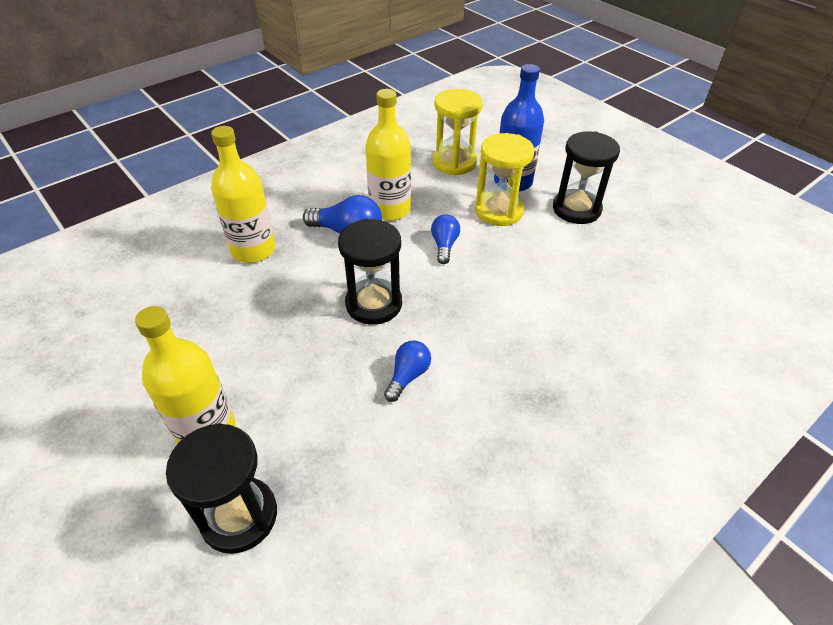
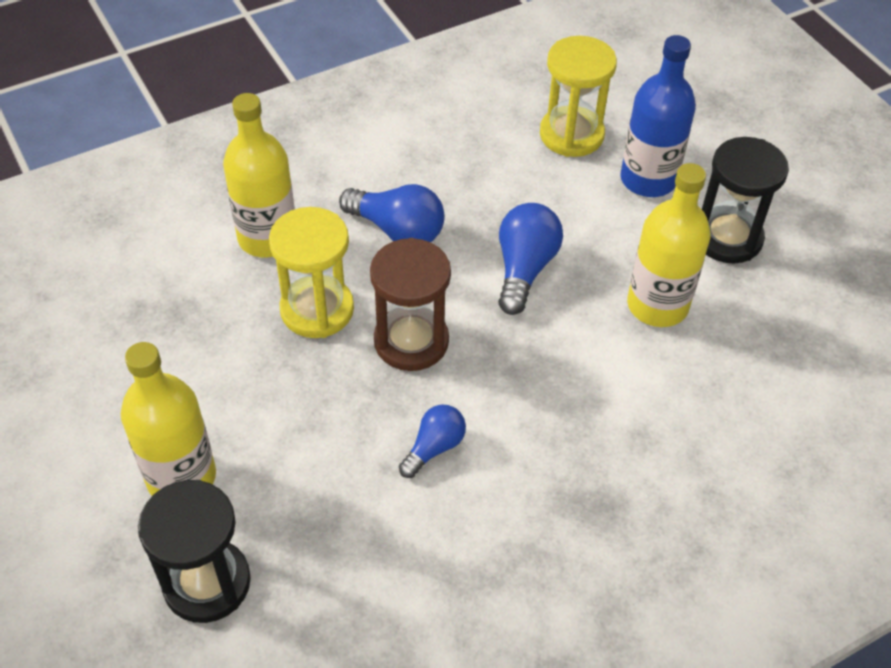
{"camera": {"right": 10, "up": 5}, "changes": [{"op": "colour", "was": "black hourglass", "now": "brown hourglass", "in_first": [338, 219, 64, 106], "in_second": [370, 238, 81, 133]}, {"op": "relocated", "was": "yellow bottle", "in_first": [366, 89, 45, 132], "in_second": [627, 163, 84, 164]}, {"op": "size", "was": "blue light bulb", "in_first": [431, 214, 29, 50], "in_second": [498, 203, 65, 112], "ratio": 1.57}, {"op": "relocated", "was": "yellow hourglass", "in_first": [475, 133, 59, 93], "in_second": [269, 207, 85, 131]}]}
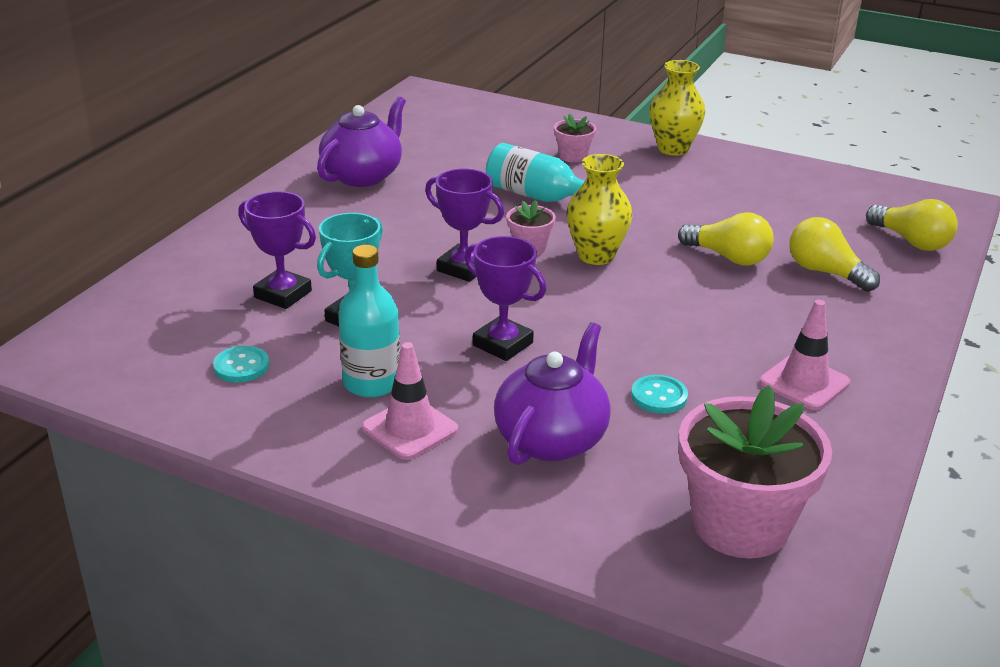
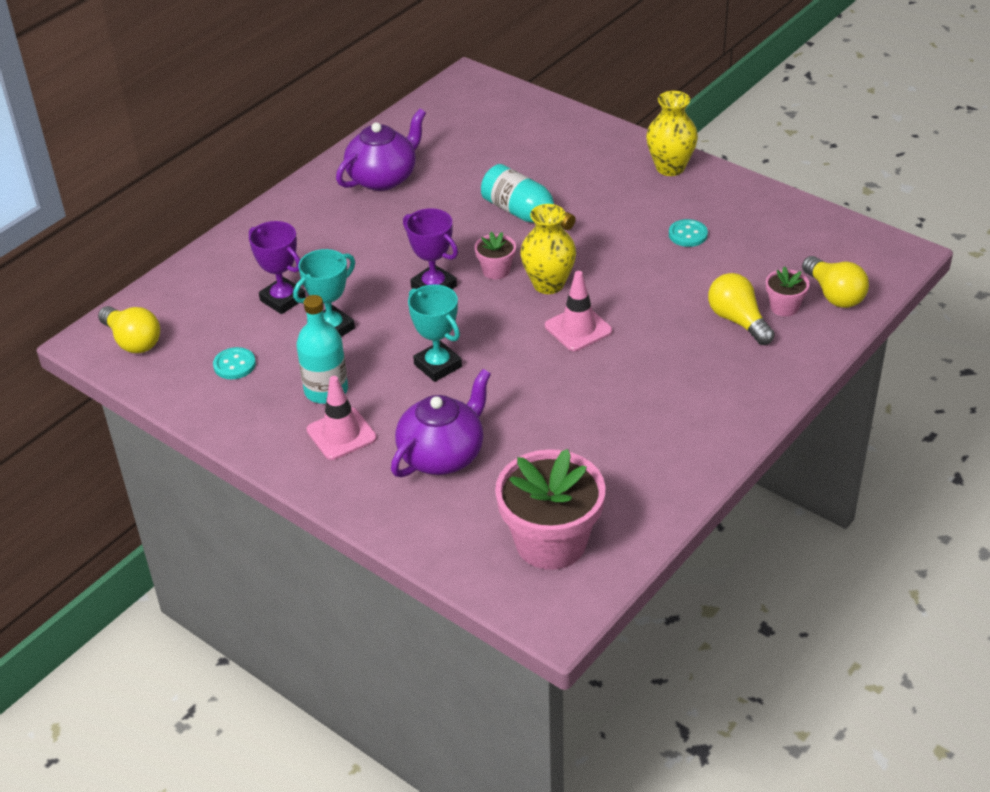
{"camera": {"right": 15, "up": 10}, "changes": [{"op": "colour", "was": "purple trophy", "now": "turquoise trophy", "in_first": [465, 236, 81, 125], "in_second": [408, 284, 54, 98]}, {"op": "relocated", "was": "pink flower pot", "in_first": [554, 113, 42, 50], "in_second": [766, 266, 43, 50]}, {"op": "relocated", "was": "turquoise button", "in_first": [631, 375, 57, 39], "in_second": [669, 219, 39, 28]}, {"op": "relocated", "was": "yellow light bulb", "in_first": [678, 212, 96, 54], "in_second": [98, 306, 62, 47]}, {"op": "relocated", "was": "pink traffic cone", "in_first": [760, 300, 90, 110], "in_second": [545, 271, 67, 80]}]}
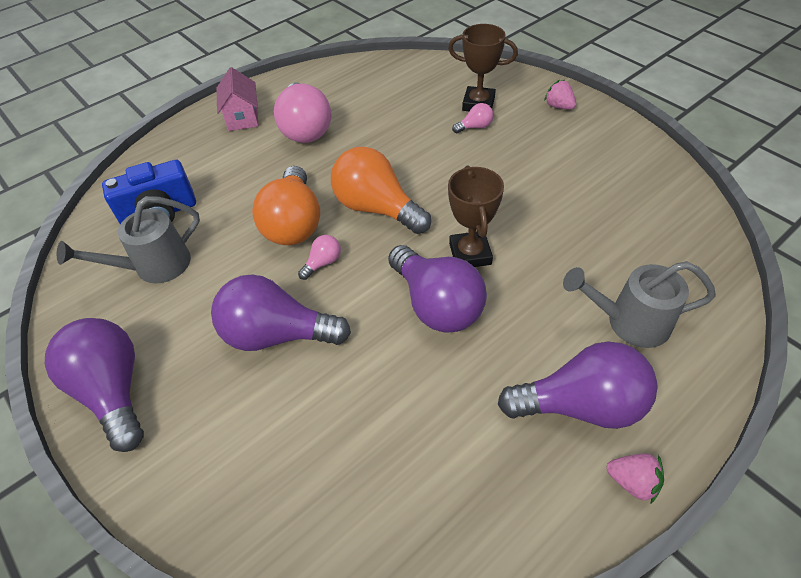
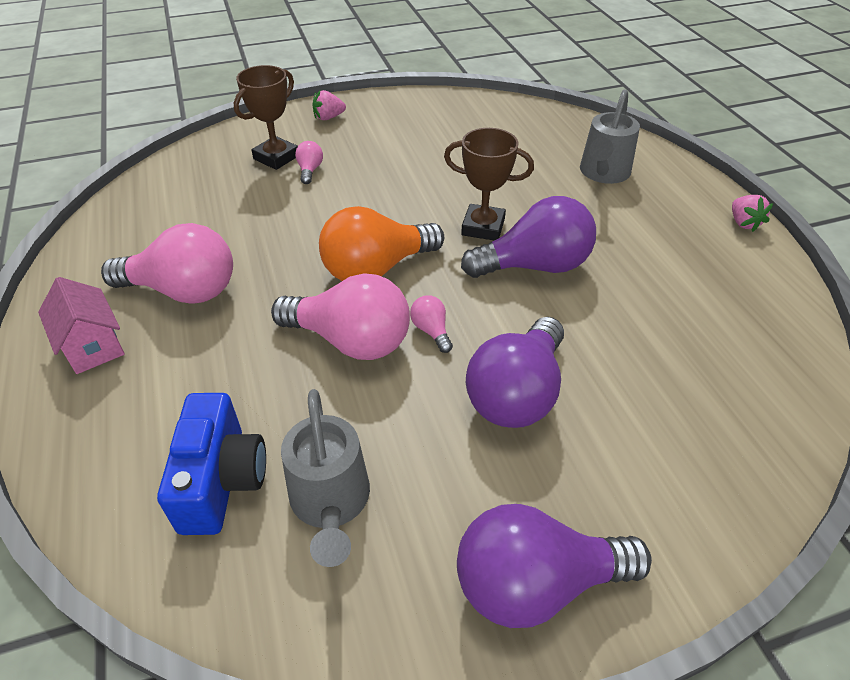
{"camera": {"right": -70, "up": -5}, "changes": [{"op": "spun", "was": "pink house", "in_first": [217, 67, 42, 64], "in_second": [38, 277, 87, 97], "clockwise": 45}, {"op": "colour", "was": "orange light bulb", "now": "pink light bulb", "in_first": [252, 166, 68, 79], "in_second": [271, 273, 139, 87]}, {"op": "missing", "was": "purple light bulb", "in_first": [498, 342, 159, 87]}, {"op": "spun", "was": "pink strawberry", "in_first": [607, 454, 57, 50], "in_second": [732, 195, 41, 37], "clockwise": 120}]}
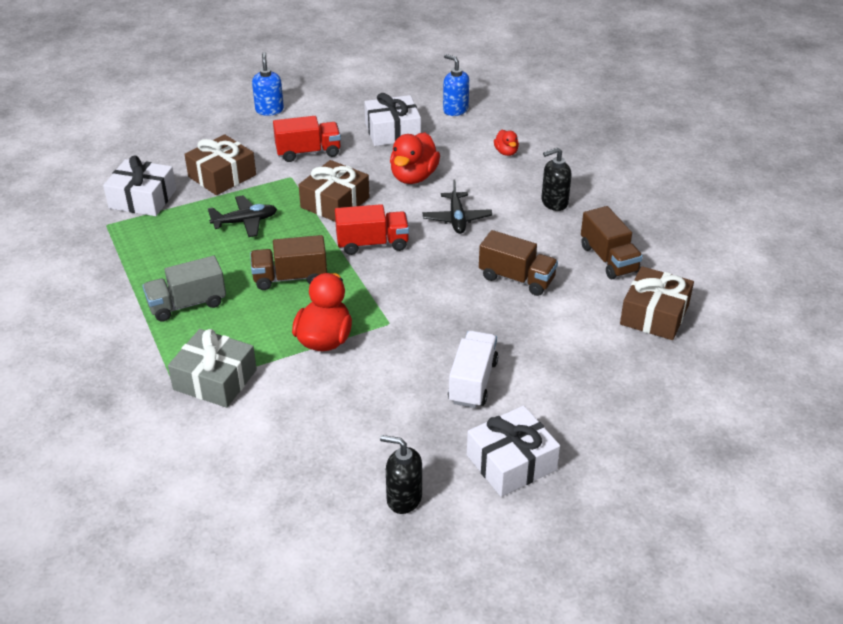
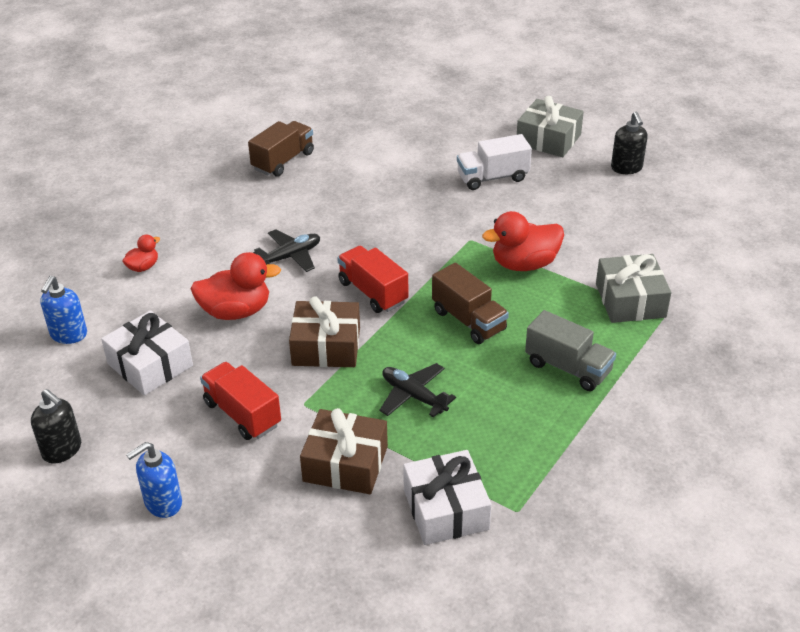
{"camera": {"right": -120, "up": 0}, "changes": [{"op": "colour", "was": "white gift", "now": "grey gift", "in_first": [467, 405, 93, 92], "in_second": [517, 96, 67, 61]}, {"op": "missing", "was": "brown truck", "in_first": [479, 230, 79, 66]}, {"op": "relocated", "was": "black soap dispenser", "in_first": [541, 147, 31, 64], "in_second": [31, 389, 50, 74]}, {"op": "missing", "was": "brown gift", "in_first": [620, 266, 74, 74]}]}
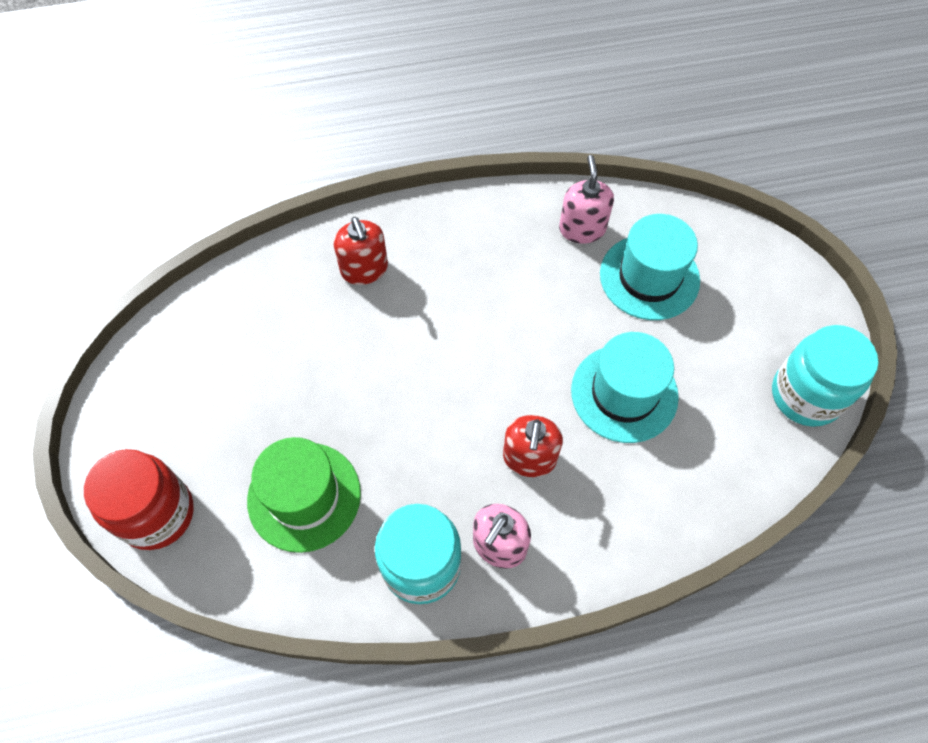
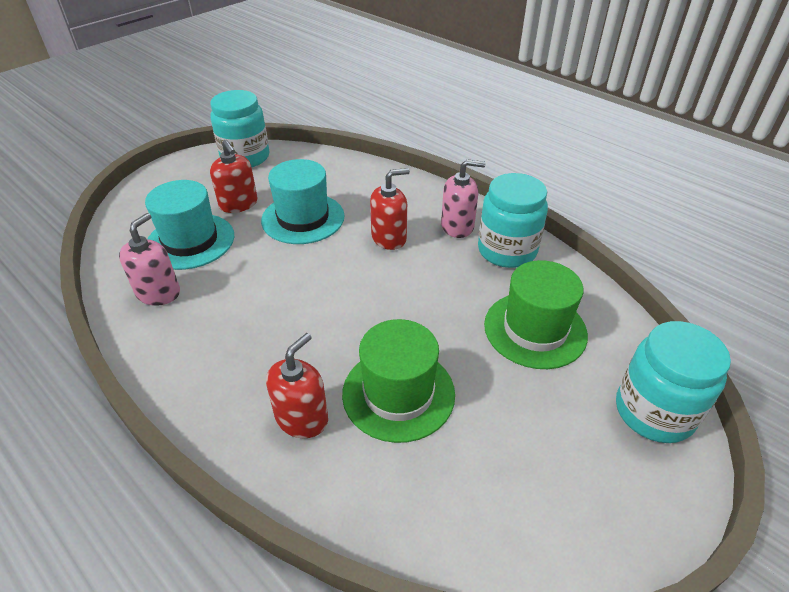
{"camera": {"right": -125, "up": -20}, "changes": [{"op": "colour", "was": "red jar", "now": "turquoise jar", "in_first": [84, 449, 109, 101], "in_second": [616, 321, 115, 122]}, {"op": "spun", "was": "pink soap dispenser", "in_first": [559, 155, 55, 89], "in_second": [119, 213, 61, 93], "clockwise": 150}, {"op": "appeared", "now": "red soap dispenser", "in_second": [210, 140, 47, 73]}, {"op": "appeared", "now": "green hat", "in_second": [342, 319, 113, 124]}]}
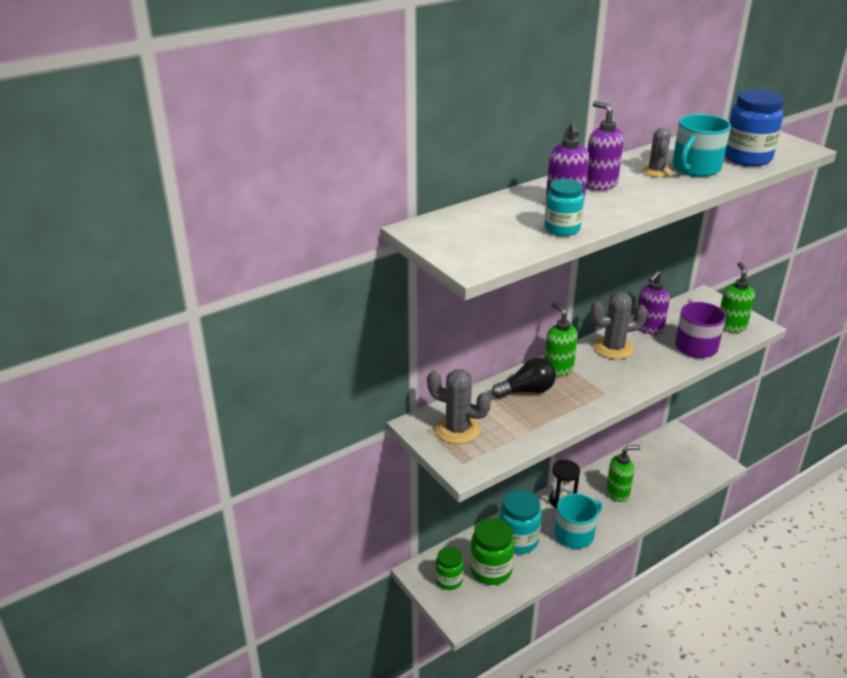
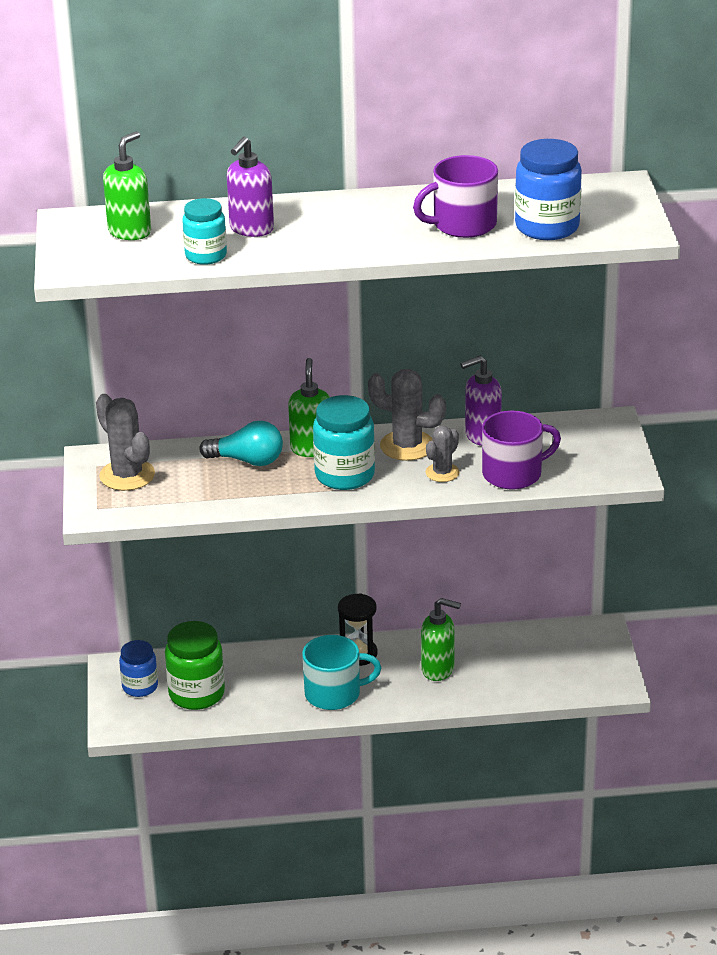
{"camera": {"right": 30, "up": 0}, "changes": [{"op": "colour", "was": "green jar", "now": "blue jar", "in_first": [435, 547, 29, 43], "in_second": [119, 640, 39, 57]}, {"op": "colour", "was": "black light bulb", "now": "turquoise light bulb", "in_first": [492, 358, 64, 40], "in_second": [199, 421, 84, 45]}, {"op": "relocated", "was": "turquoise jar", "in_first": [499, 490, 43, 64], "in_second": [313, 395, 62, 95]}, {"op": "missing", "was": "purple soap dispenser", "in_first": [586, 101, 38, 89]}, {"op": "relocated", "was": "grey cactus", "in_first": [642, 128, 29, 49], "in_second": [426, 426, 34, 56]}, {"op": "colour", "was": "turquoise mug", "now": "purple mug", "in_first": [672, 114, 59, 63], "in_second": [413, 155, 85, 83]}, {"op": "relocated", "was": "green soap dispenser", "in_first": [720, 262, 35, 70], "in_second": [103, 131, 48, 109]}]}
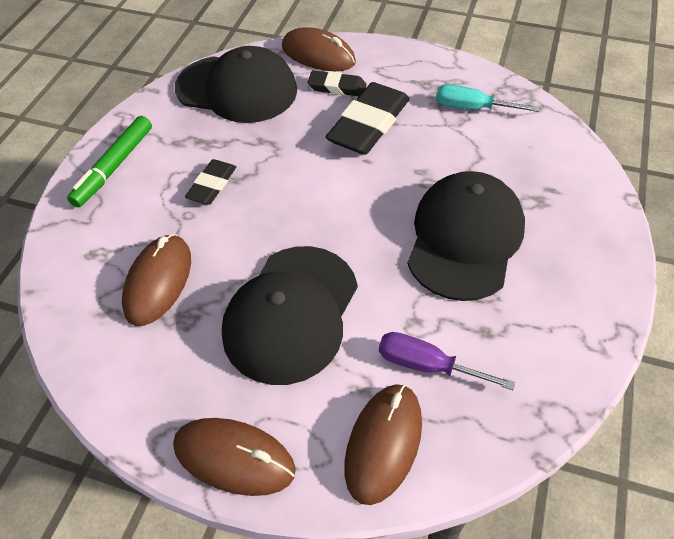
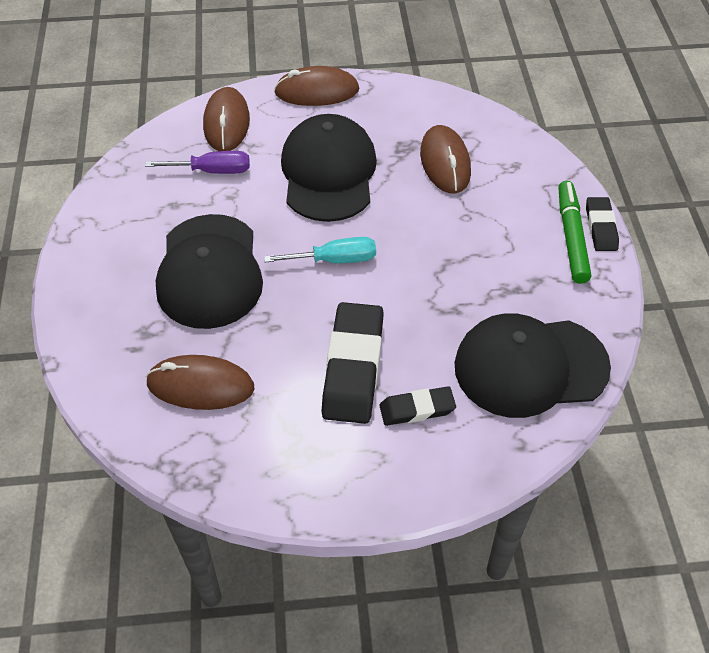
{"camera": {"right": 155, "up": 0}, "changes": [{"op": "relocated", "was": "black eraser", "in_first": [185, 159, 51, 46], "in_second": [586, 197, 33, 54]}, {"op": "relocated", "was": "brown mouse", "in_first": [282, 27, 74, 44], "in_second": [146, 355, 109, 55]}, {"op": "relocated", "was": "turquoise screwdriver", "in_first": [436, 84, 103, 28], "in_second": [264, 237, 112, 26]}]}
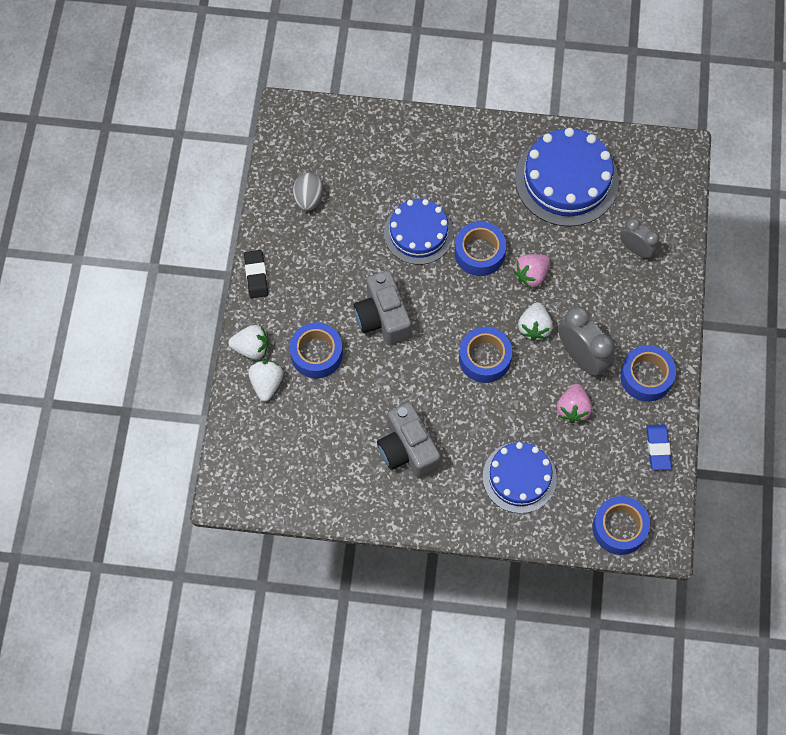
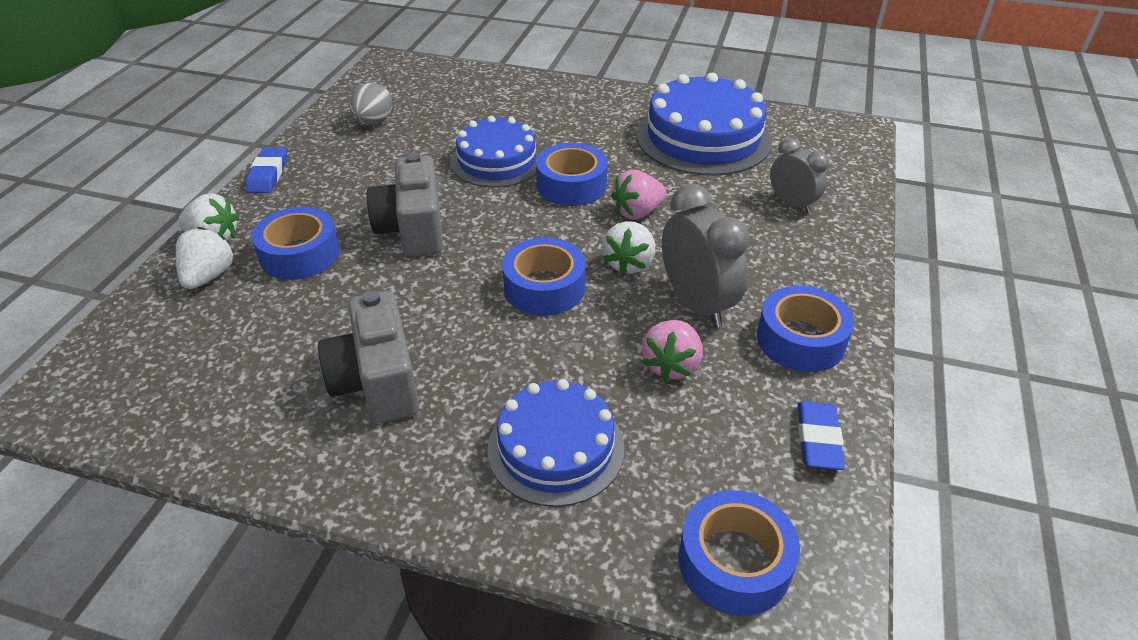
{"camera": {"right": 10, "up": -25}, "changes": [{"op": "colour", "was": "black eraser", "now": "blue eraser", "in_first": [244, 250, 24, 48], "in_second": [246, 147, 41, 46]}]}
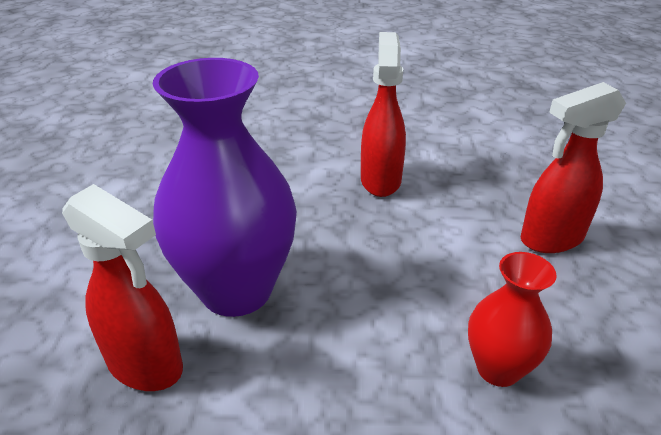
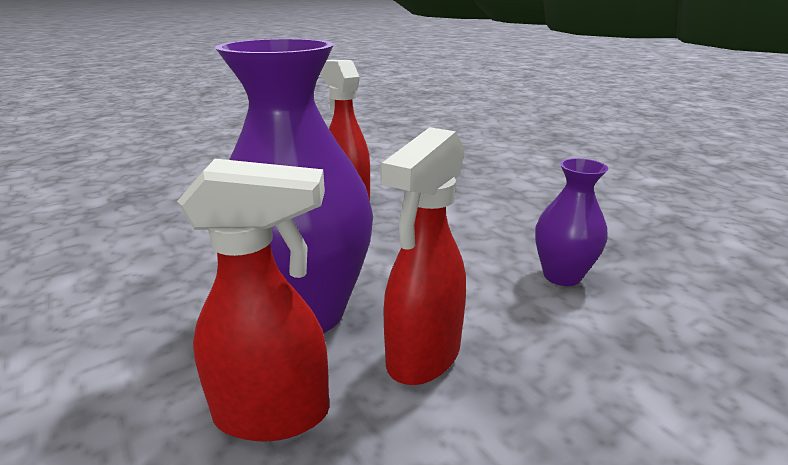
{"camera": {"right": -35, "up": -10}, "changes": [{"op": "colour", "was": "red vase", "now": "purple vase", "in_first": [468, 252, 89, 135], "in_second": [535, 158, 73, 128]}, {"op": "relocated", "was": "red spray bottle", "in_first": [521, 82, 105, 171], "in_second": [380, 127, 86, 258]}]}
